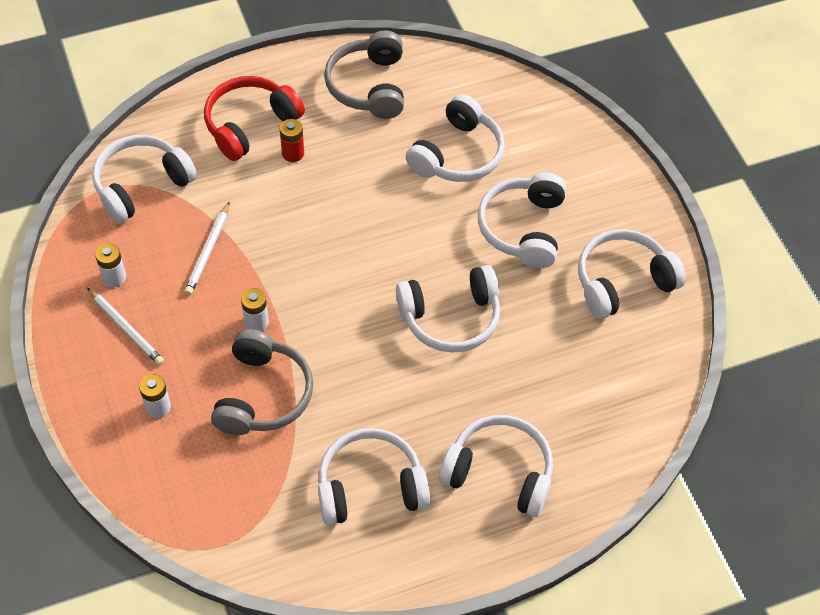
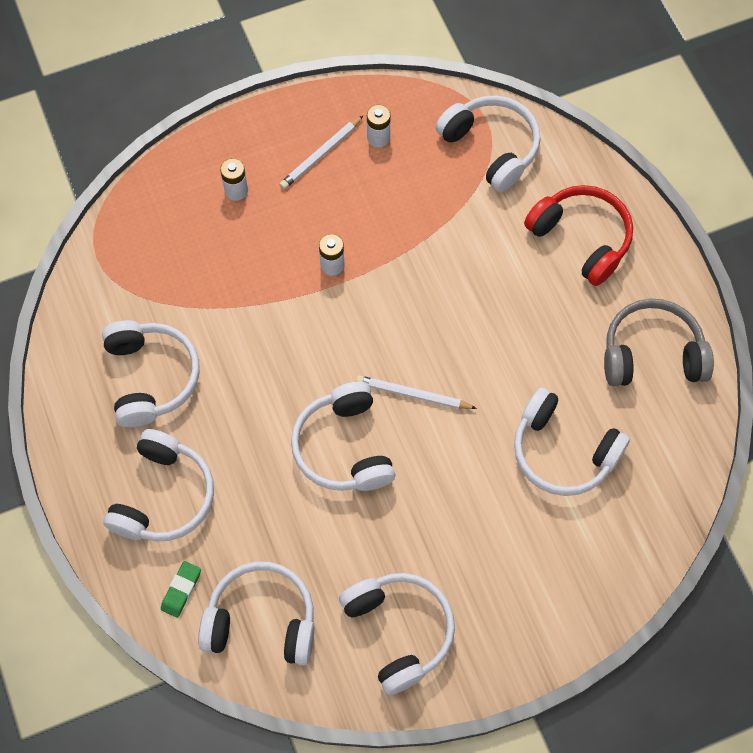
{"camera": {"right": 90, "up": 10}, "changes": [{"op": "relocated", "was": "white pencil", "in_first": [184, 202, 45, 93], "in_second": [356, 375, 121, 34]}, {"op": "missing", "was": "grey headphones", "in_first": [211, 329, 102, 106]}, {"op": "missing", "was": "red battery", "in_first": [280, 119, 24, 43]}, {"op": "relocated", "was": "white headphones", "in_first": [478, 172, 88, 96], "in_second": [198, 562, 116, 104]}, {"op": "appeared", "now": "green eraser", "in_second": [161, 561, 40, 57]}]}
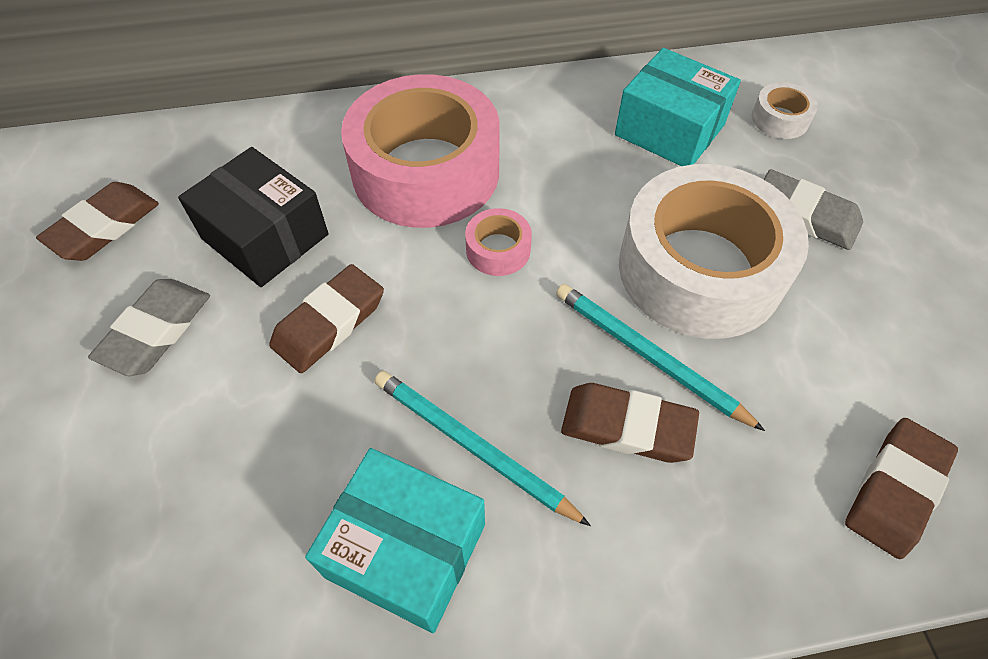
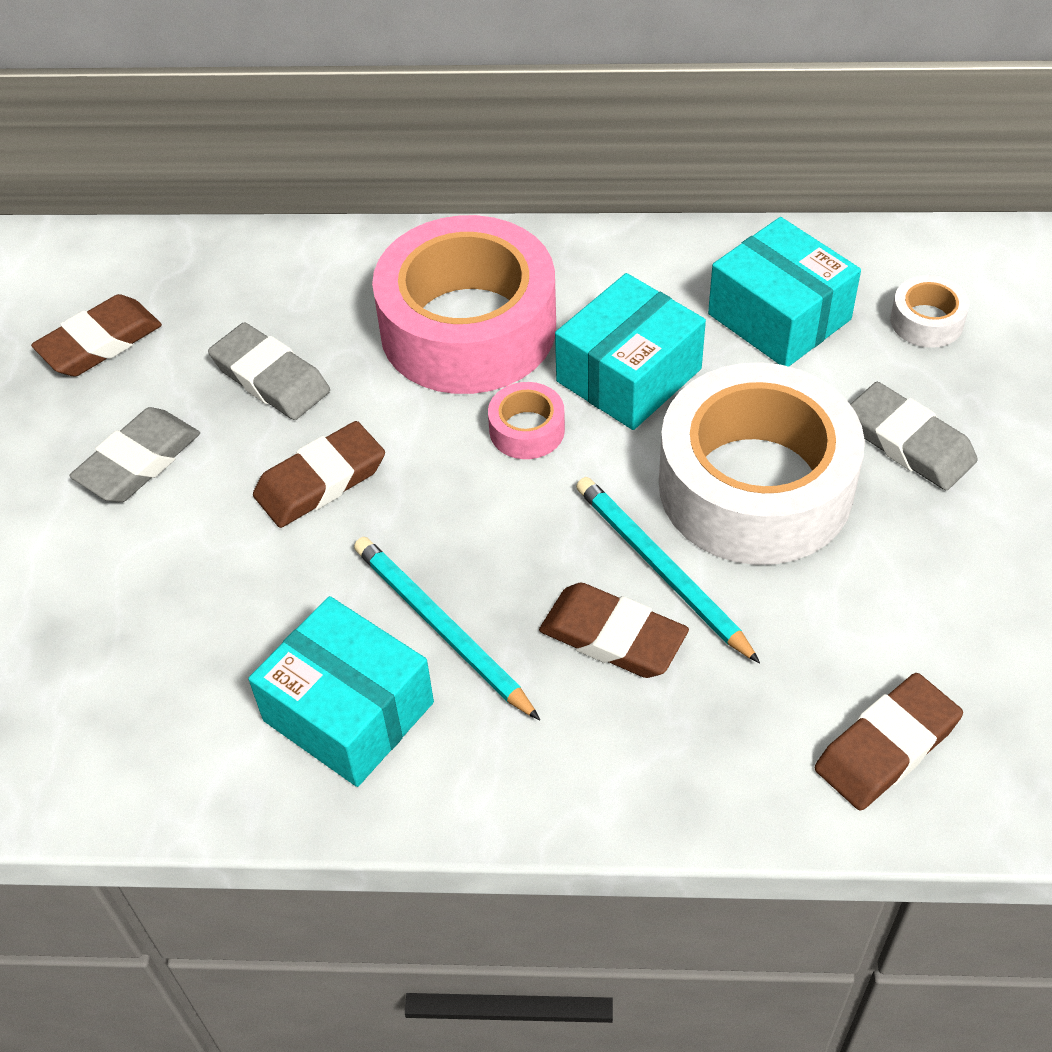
{"camera": {"right": 15, "up": -5}, "changes": [{"op": "exchanged", "was": "black box", "now": "grey eraser", "in_first": [178, 147, 150, 140], "in_second": [208, 322, 122, 98]}, {"op": "appeared", "now": "turquoise box", "in_second": [555, 273, 151, 157]}]}
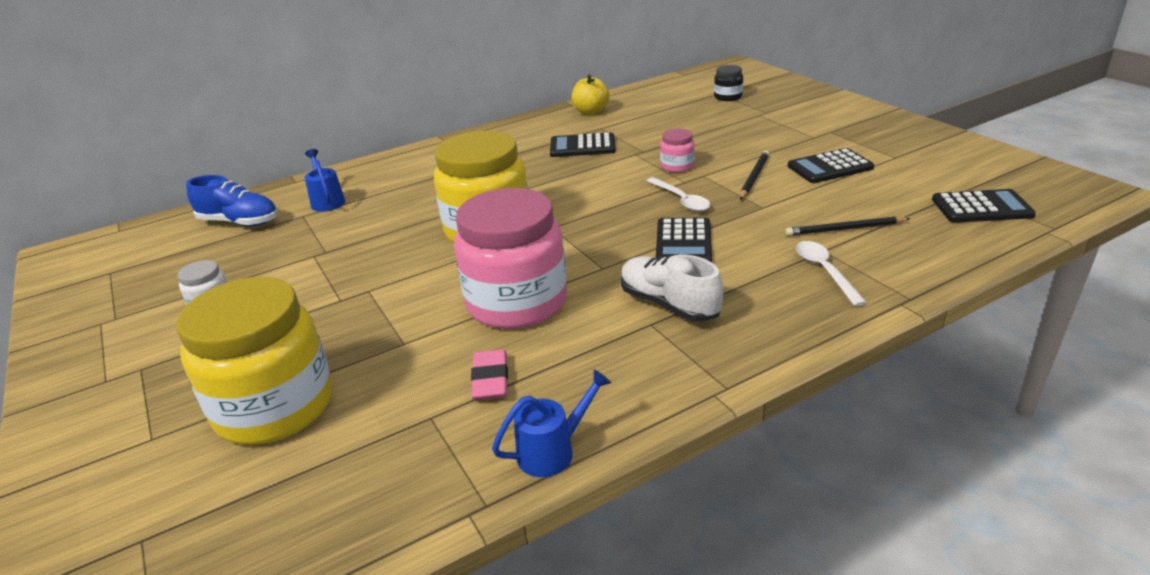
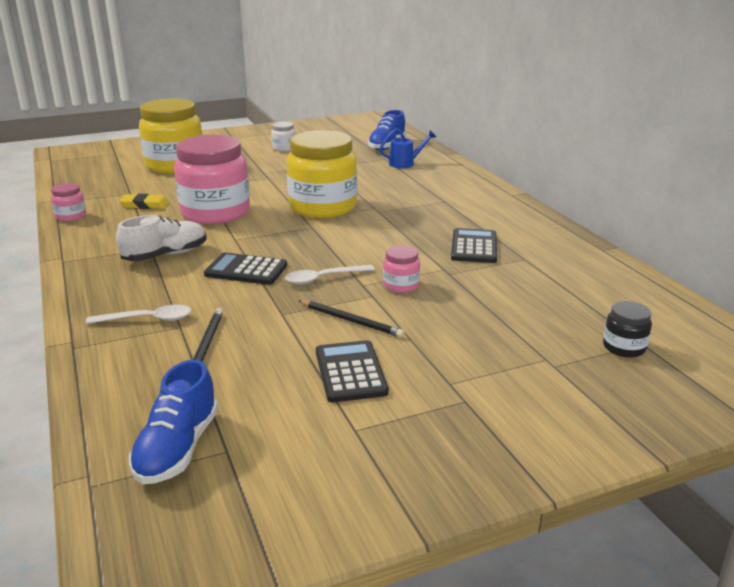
{"camera": {"right": 95, "up": -5}, "changes": [{"op": "colour", "was": "pink eraser", "now": "yellow eraser", "in_first": [471, 349, 37, 51], "in_second": [119, 194, 51, 15]}, {"op": "exchanged", "was": "blue watering can", "now": "pink jar", "in_first": [492, 369, 120, 108], "in_second": [51, 183, 35, 38]}, {"op": "missing", "was": "yellow apple", "in_first": [571, 74, 38, 41]}, {"op": "exchanged", "was": "black calculator", "now": "blue shoe", "in_first": [932, 189, 104, 34], "in_second": [129, 360, 89, 124]}]}
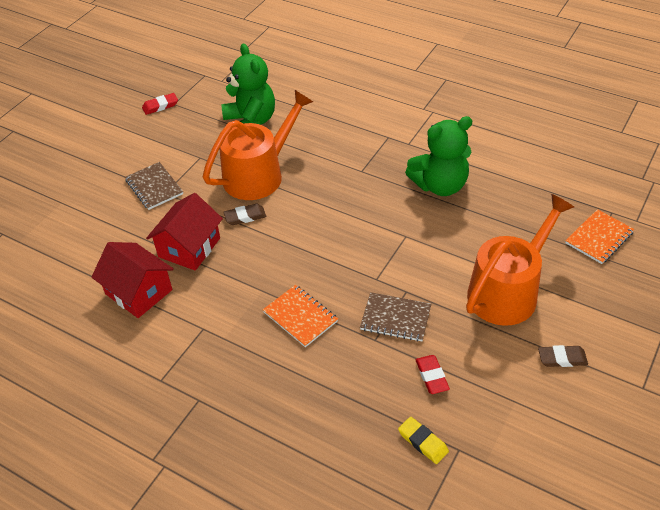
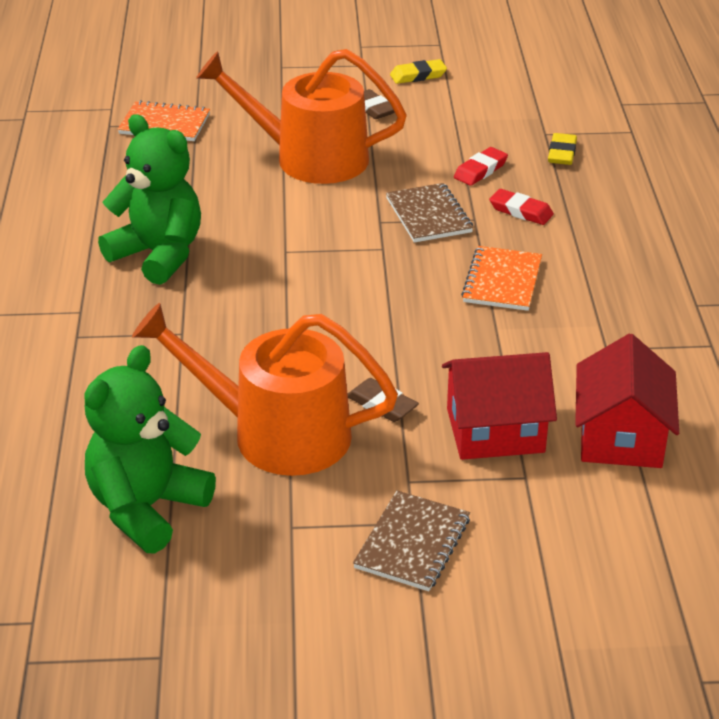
{"camera": {"right": -125, "up": -10}, "changes": [{"op": "relocated", "was": "red eraser", "in_first": [142, 93, 36, 22], "in_second": [489, 189, 65, 36]}, {"op": "appeared", "now": "yellow eraser", "in_second": [390, 59, 57, 25]}]}
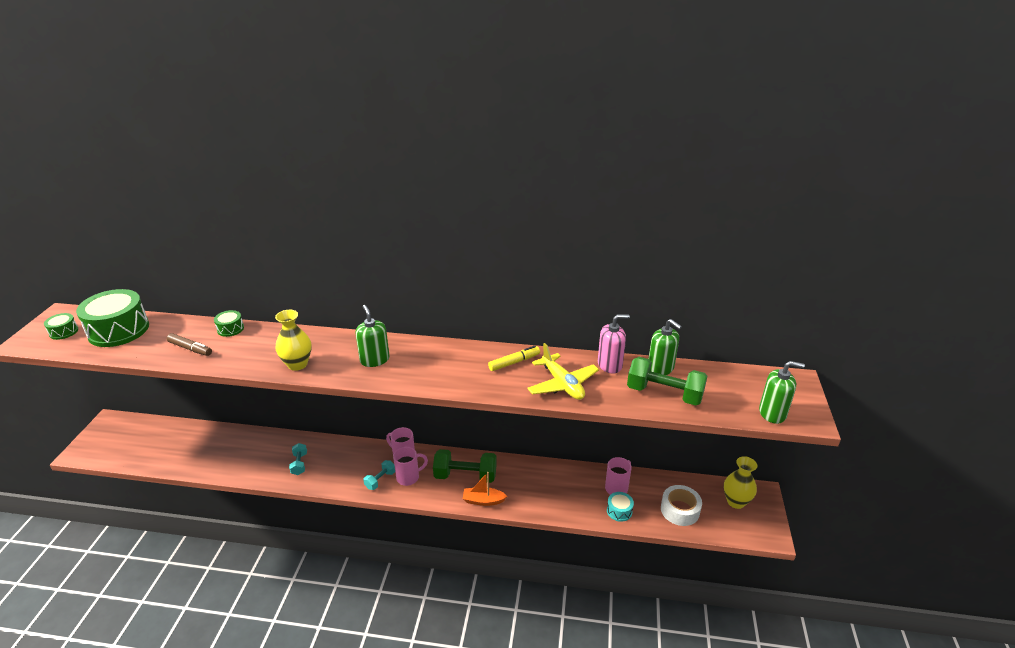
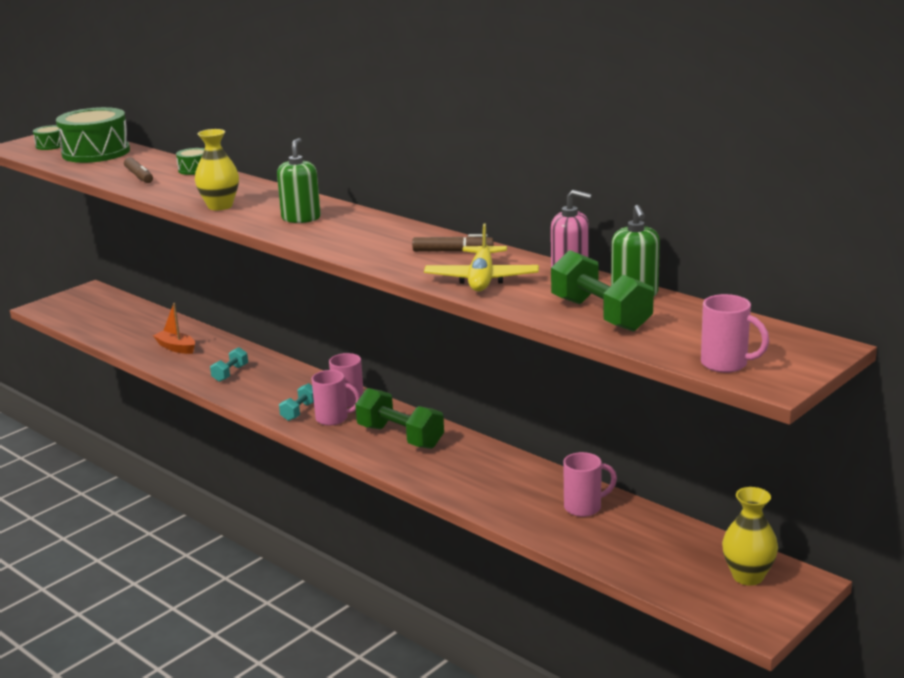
{"camera": {"right": 35, "up": -10}, "changes": [{"op": "spun", "was": "turquoise dumbbell", "in_first": [363, 460, 32, 30], "in_second": [279, 383, 35, 38], "clockwise": -45}, {"op": "relocated", "was": "orange boat", "in_first": [463, 472, 44, 34], "in_second": [153, 303, 42, 51]}, {"op": "colour", "was": "yellow marker", "now": "brown marker", "in_first": [488, 346, 52, 25], "in_second": [412, 234, 81, 18]}, {"op": "missing", "was": "turquoise drum", "in_first": [607, 492, 27, 30]}, {"op": "missing", "was": "white tape", "in_first": [661, 485, 41, 41]}, {"op": "exchanged", "was": "green soap dispenser", "now": "pink mug", "in_first": [759, 361, 46, 63], "in_second": [701, 294, 68, 79]}]}
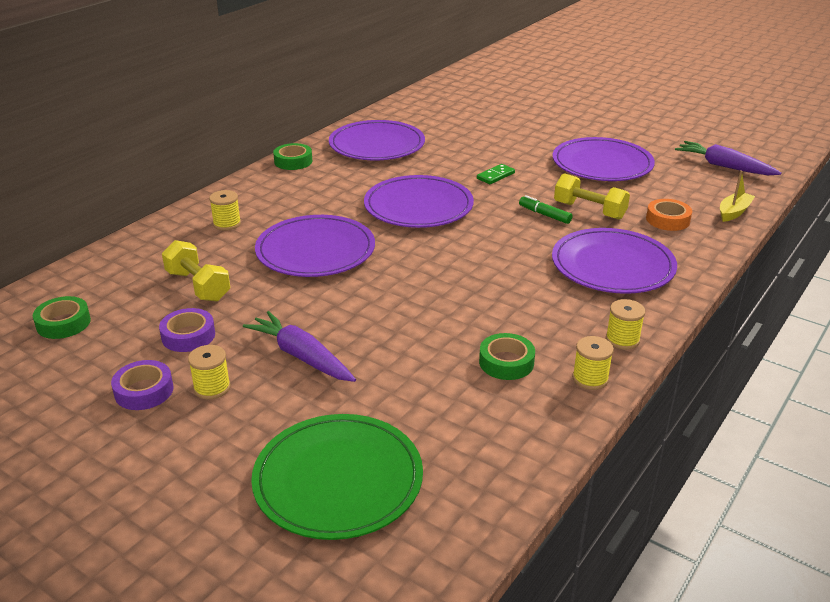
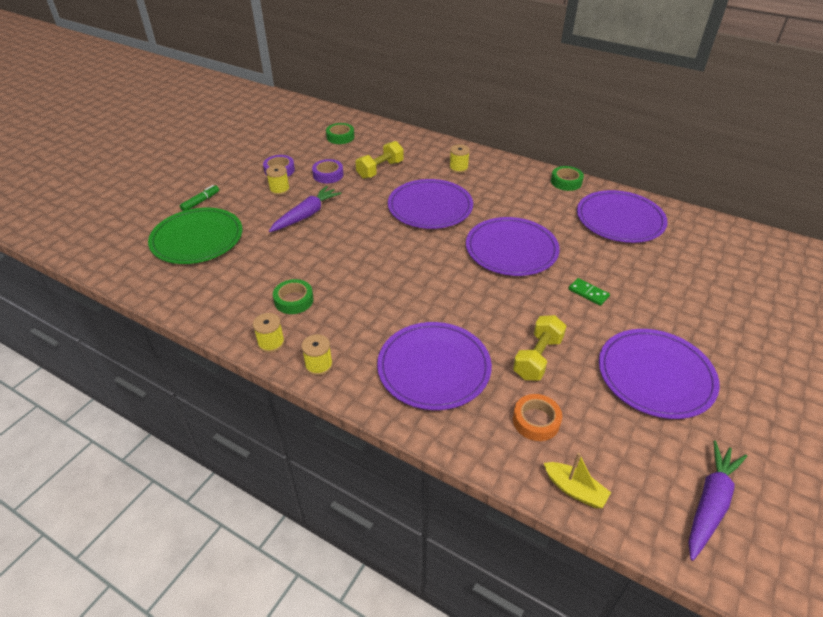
{"camera": {"right": 85, "up": 10}, "changes": [{"op": "relocated", "was": "green marker", "in_first": [519, 195, 53, 29], "in_second": [180, 185, 39, 26]}]}
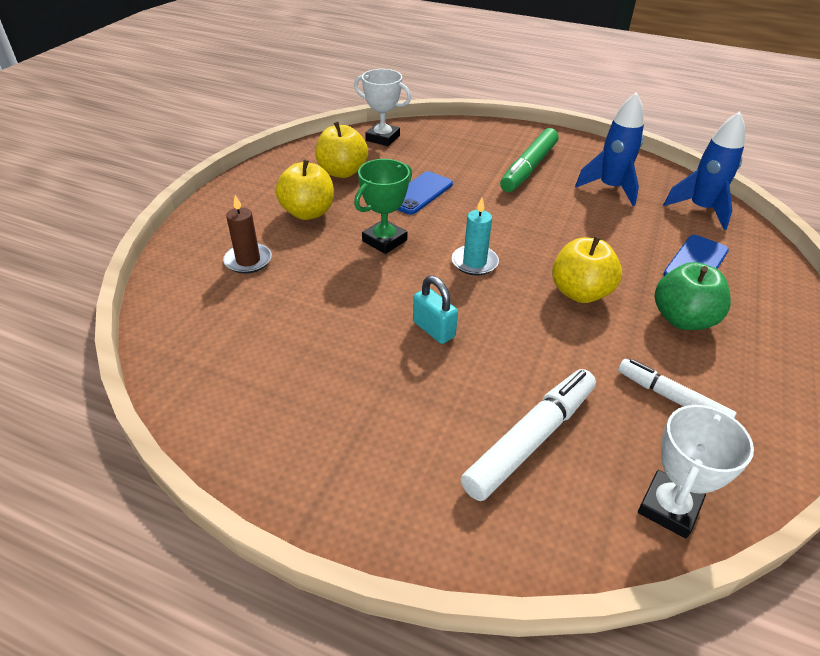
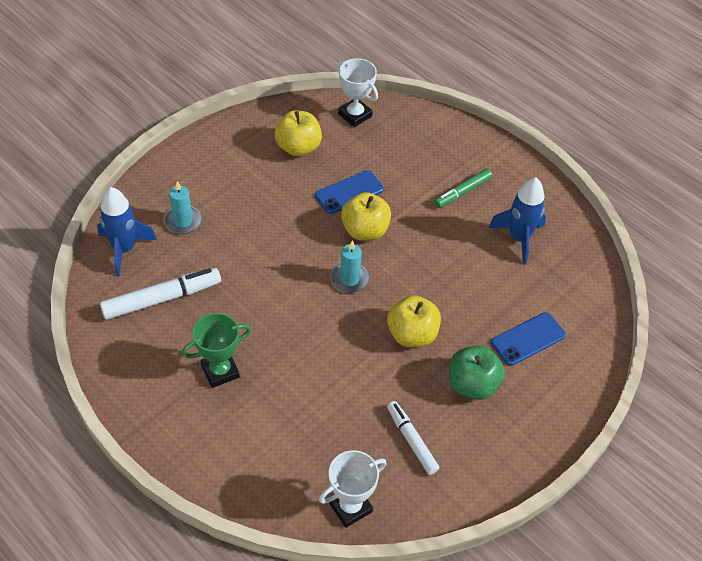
{"camera": {"right": 20, "up": 10}, "changes": [{"op": "colour", "was": "brown candle", "now": "turquoise candle", "in_first": [223, 195, 49, 79], "in_second": [164, 181, 38, 53]}, {"op": "relocated", "was": "yellow apple", "in_first": [275, 159, 59, 61], "in_second": [341, 192, 50, 49]}, {"op": "relocated", "was": "green trophy", "in_first": [354, 159, 58, 95], "in_second": [182, 313, 69, 75]}, {"op": "missing", "was": "turquoise padlock", "in_first": [413, 276, 45, 68]}, {"op": "relocated", "was": "white marker", "in_first": [461, 369, 135, 132], "in_second": [100, 268, 121, 52]}, {"op": "size", "was": "green marker", "in_first": [500, 128, 59, 64], "in_second": [434, 168, 59, 40], "ratio": 0.64}, {"op": "relocated", "was": "blue rocket", "in_first": [663, 112, 82, 118], "in_second": [97, 187, 60, 90]}]}
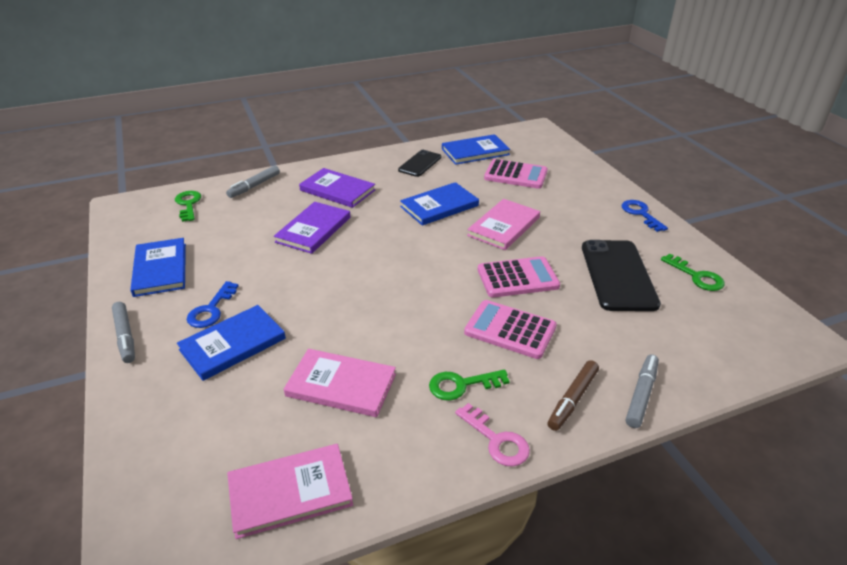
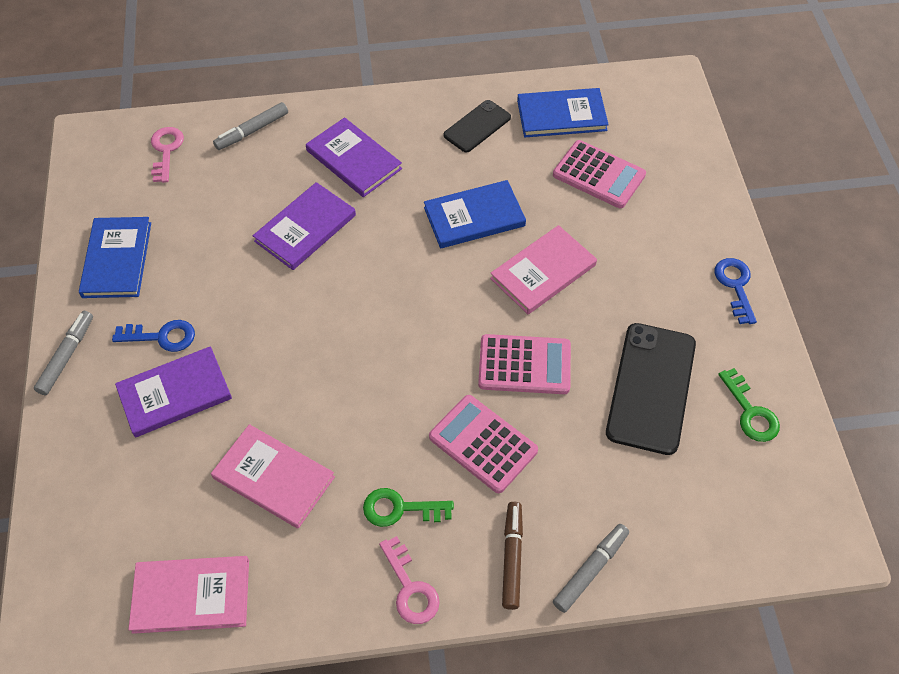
{"camera": {"right": 15, "up": 20}, "changes": [{"op": "spun", "was": "grey marker", "in_first": [112, 302, 23, 61], "in_second": [34, 311, 59, 84], "clockwise": -150}, {"op": "colour", "was": "green key", "now": "pink key", "in_first": [175, 191, 26, 31], "in_second": [151, 127, 33, 56]}, {"op": "colour", "was": "blue book", "now": "purple book", "in_first": [177, 305, 109, 76], "in_second": [115, 346, 117, 91]}, {"op": "spun", "was": "blue key", "in_first": [187, 281, 51, 47], "in_second": [112, 320, 83, 32], "clockwise": -120}, {"op": "spun", "was": "brown marker", "in_first": [547, 360, 52, 71], "in_second": [502, 502, 21, 108], "clockwise": 135}]}
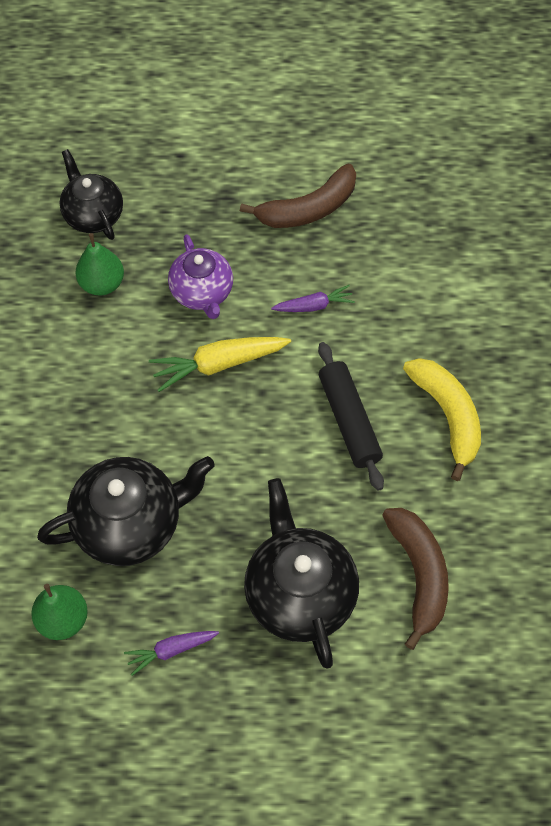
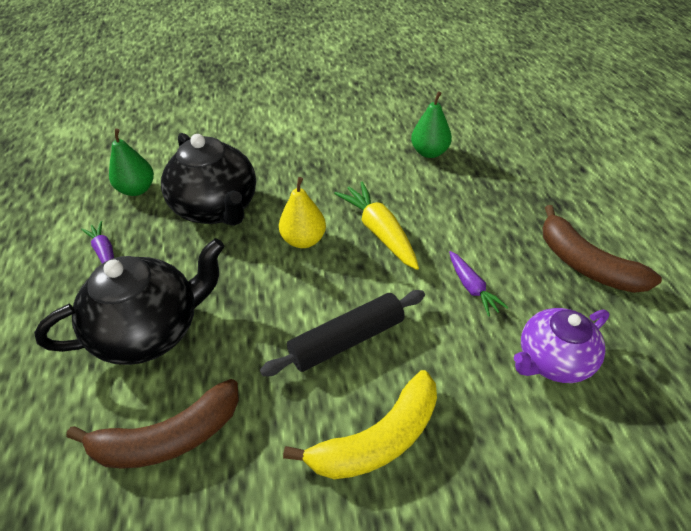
{"camera": {"right": 80, "up": -15}, "changes": [{"op": "missing", "was": "black teapot", "in_first": [60, 149, 63, 91]}, {"op": "relocated", "was": "purple teapot", "in_first": [168, 234, 65, 85], "in_second": [514, 308, 95, 75]}, {"op": "appeared", "now": "yellow pear", "in_second": [279, 177, 47, 71]}]}
